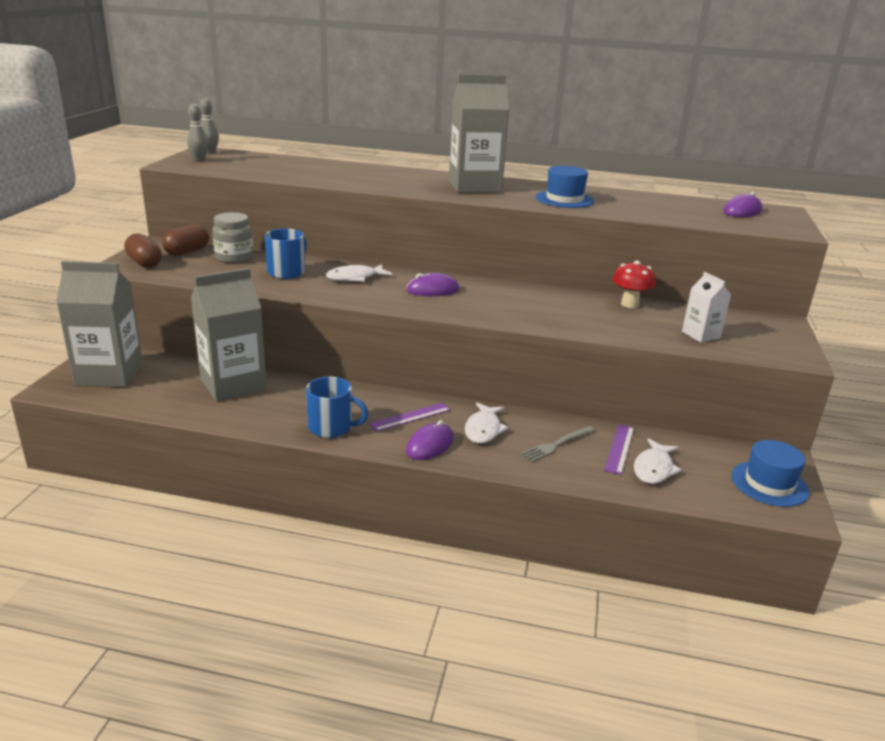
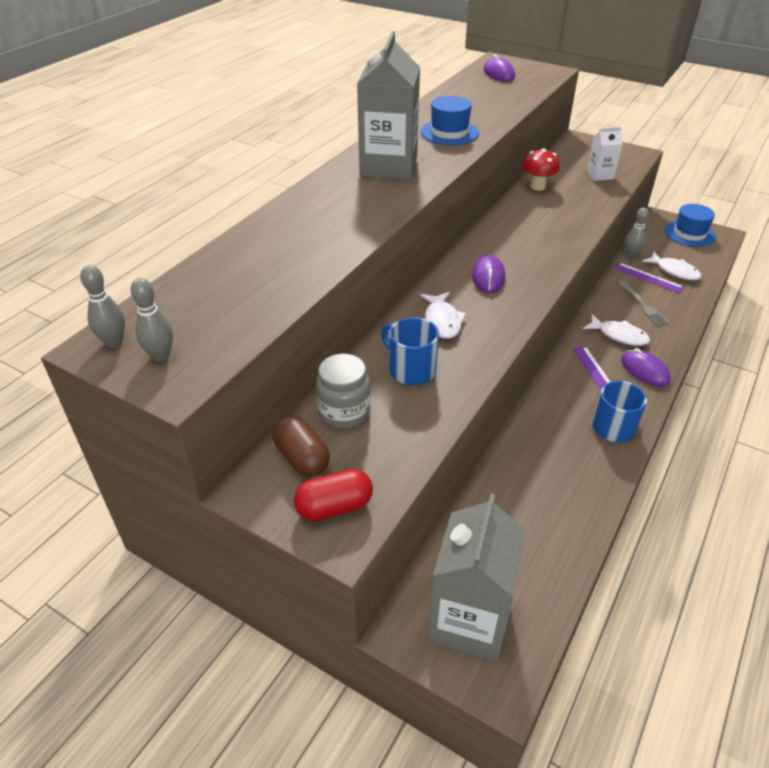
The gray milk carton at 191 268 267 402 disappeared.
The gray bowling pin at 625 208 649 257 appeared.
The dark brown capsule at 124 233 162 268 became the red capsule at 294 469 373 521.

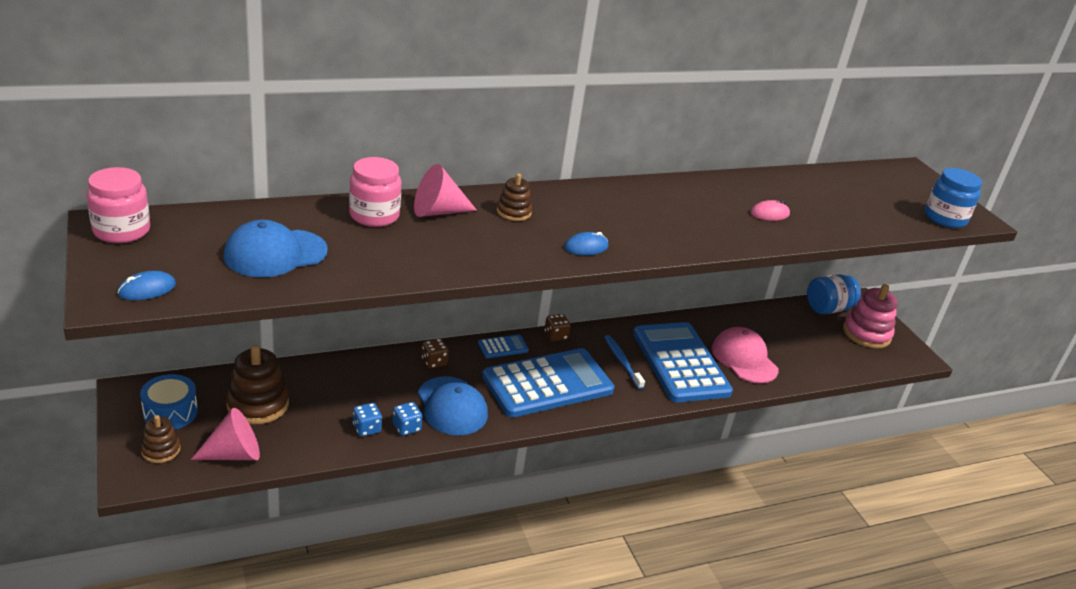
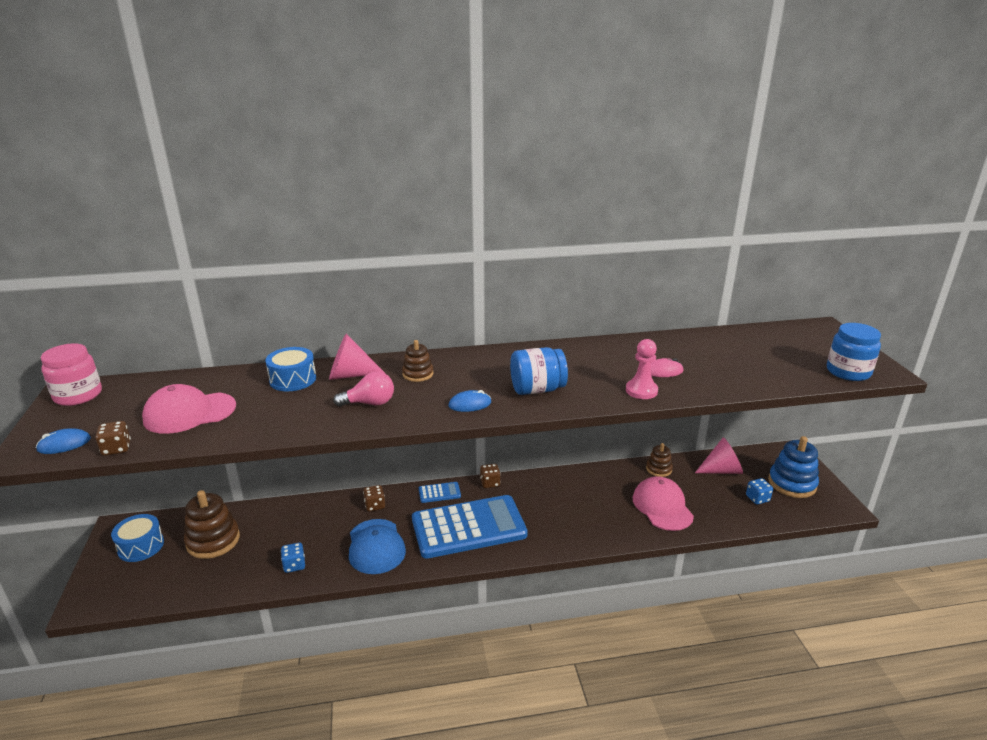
The cobalt toothbrush at 604 335 645 389 disappeared.
The cobalt calculator at 633 322 733 402 disappeared.
The dark brown die at 95 421 131 456 appeared.
The rose-pink lightbulb at 333 371 394 407 appeared.
The rose-pink pawn at 626 339 658 399 appeared.
The dark brown stacking rings moved from 140 415 181 463 to 646 443 673 477.
The rose-pink cone shape moved from 191 408 260 460 to 695 437 743 474.
The cobalt die moved from 393 402 422 436 to 746 478 773 504.
The cobalt jam jar moved from 807 274 861 314 to 510 347 568 395.
The rose-pink jam jar at 349 157 401 227 was replaced by the cobalt toy drum at 265 347 316 391.
The cobalt peaked cap at 224 220 328 277 became the rose-pink peaked cap at 142 384 236 434.
The rose-pink stacking rings at 843 284 898 349 became the cobalt stacking rings at 768 436 819 498.

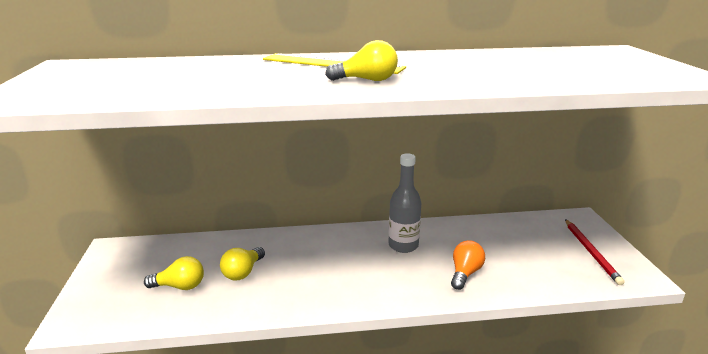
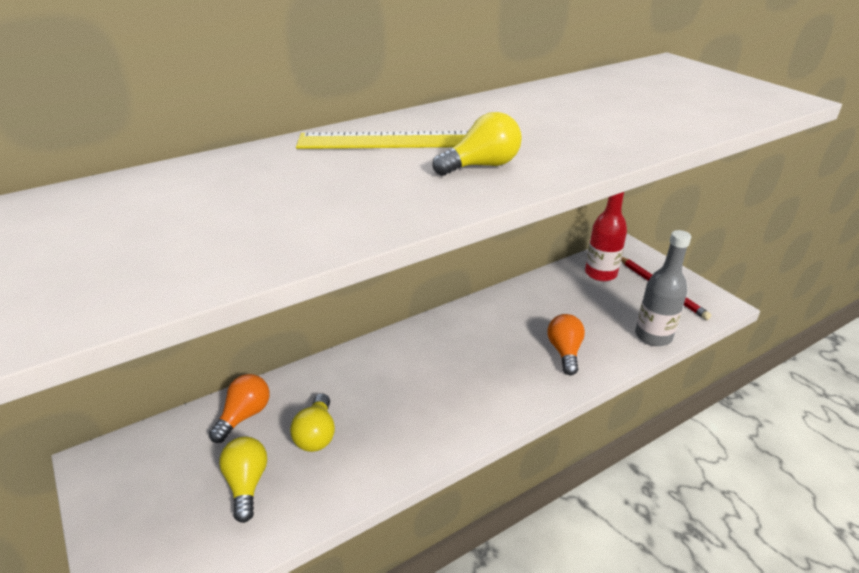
The orange-coloured lightbulb at 209 374 270 443 appeared.
The red drink bottle at 585 192 627 281 appeared.
The gray drink bottle moved from 388 153 421 253 to 635 230 691 346.
The bright yellow lightbulb at 144 256 204 290 turned 75 degrees counterclockwise.

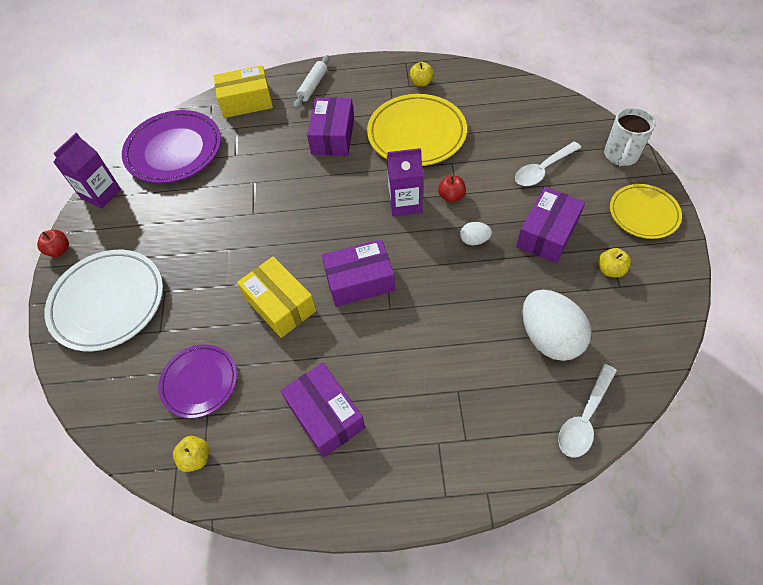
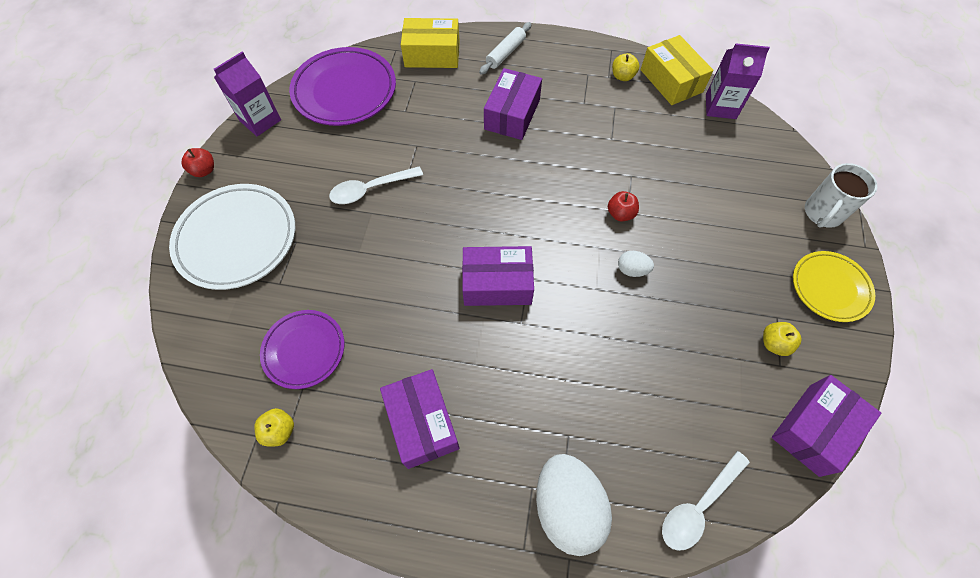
The bright yellow dinner plate at 367 94 467 166 disappeared.
The bright yellow package moved from 237 256 316 338 to 641 35 713 105.
The violet milk carton moved from 387 148 423 217 to 706 43 770 119.
The snow-white spoon moved from 515 141 581 186 to 329 166 423 204.
The violet package moved from 516 187 585 263 to 772 375 881 477.
The snow-white egg moved from 522 290 591 361 to 536 454 612 556.

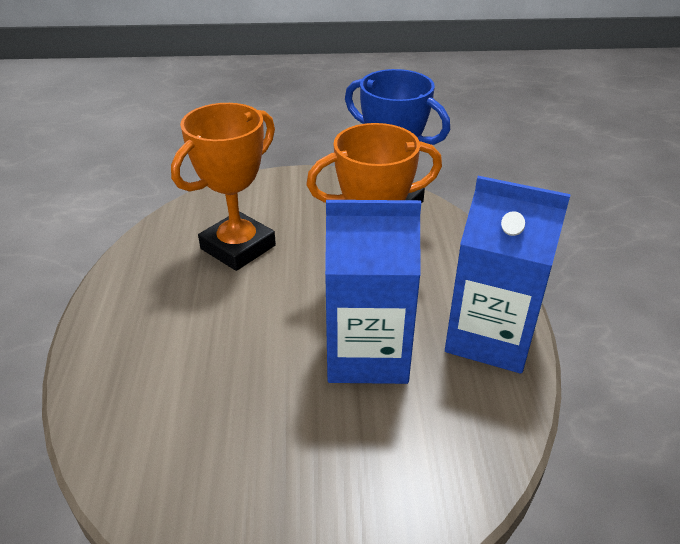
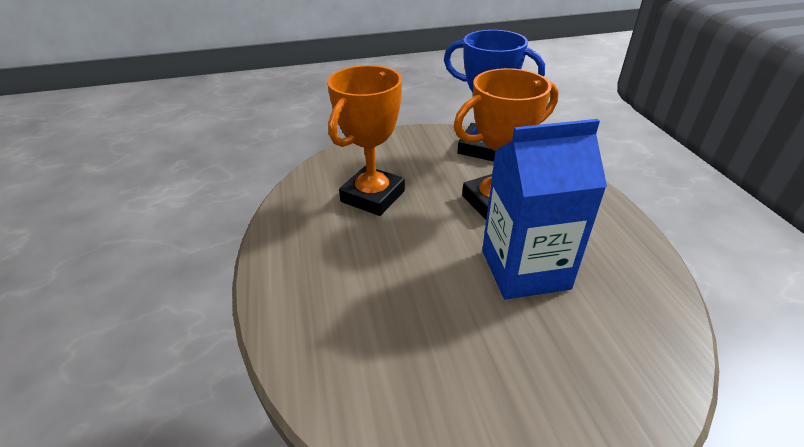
The cobalt milk carton at 445 176 571 374 disappeared.

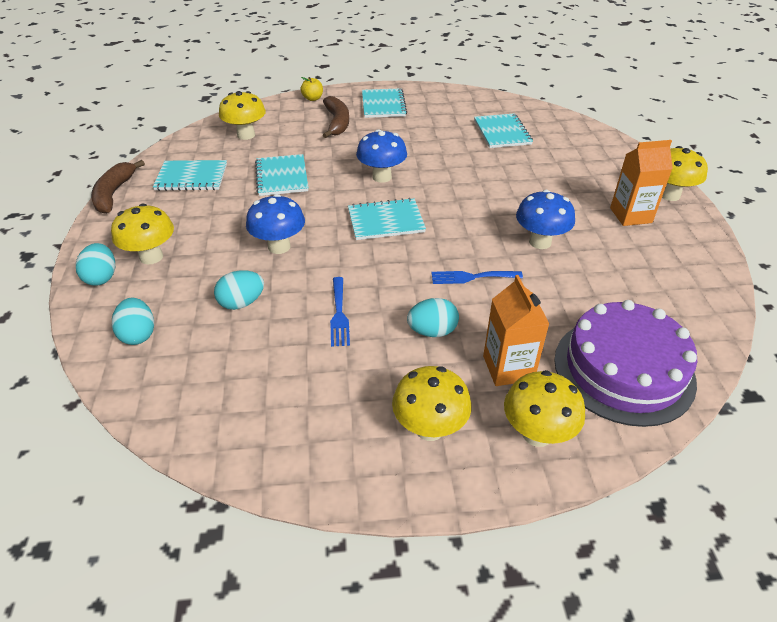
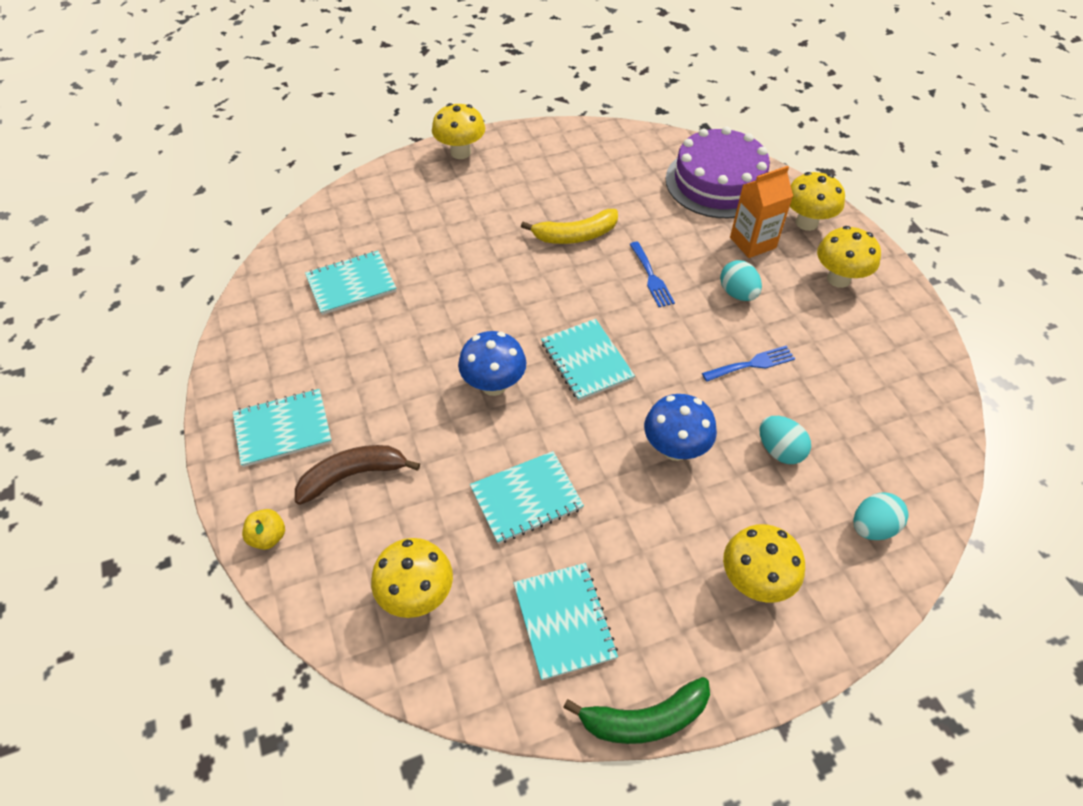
The teal egg at 75 243 115 286 disappeared.
The orange-coloured milk carton at 610 140 673 226 disappeared.
The cobalt fungus at 516 190 575 249 was replaced by the bright yellow toy banana at 521 209 618 244.
The dark brown toy banana at 91 160 145 214 became the emerald toy banana at 563 677 710 744.

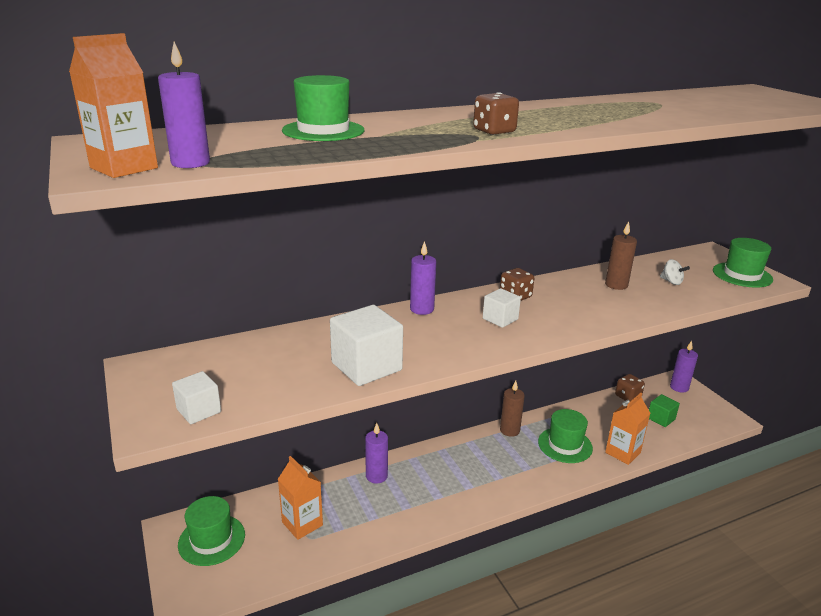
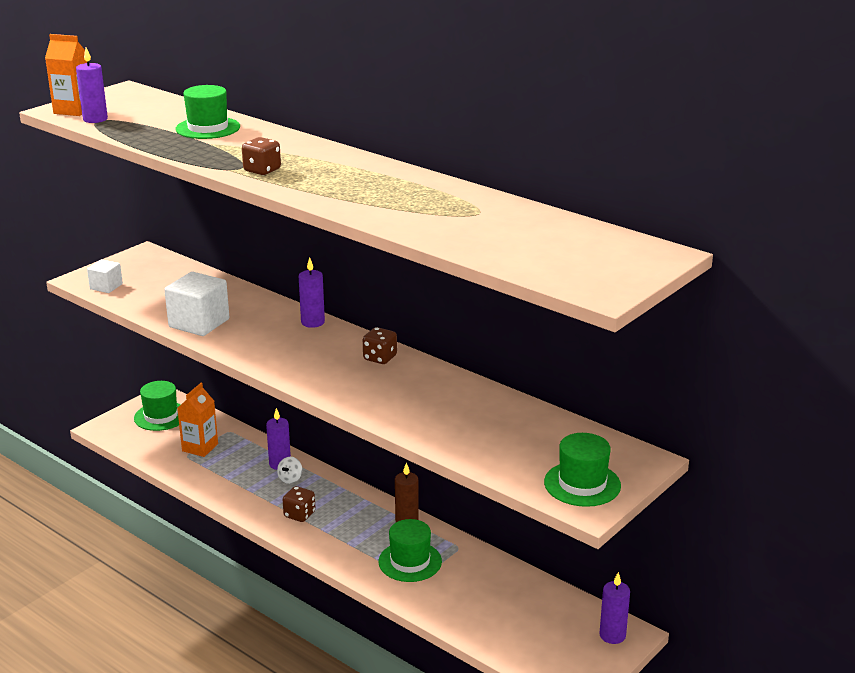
The snow-white solid cube at 483 288 521 328 disappeared.
The dark brown wax candle at 605 221 637 290 disappeared.
The orange-coloured milk carton at 605 393 650 465 disappeared.
The emerald solid cube at 649 394 680 427 disappeared.
The dark brown die moved from 615 374 645 401 to 283 486 316 522.
The snow-white spinning top moved from 660 259 690 285 to 277 457 302 484.

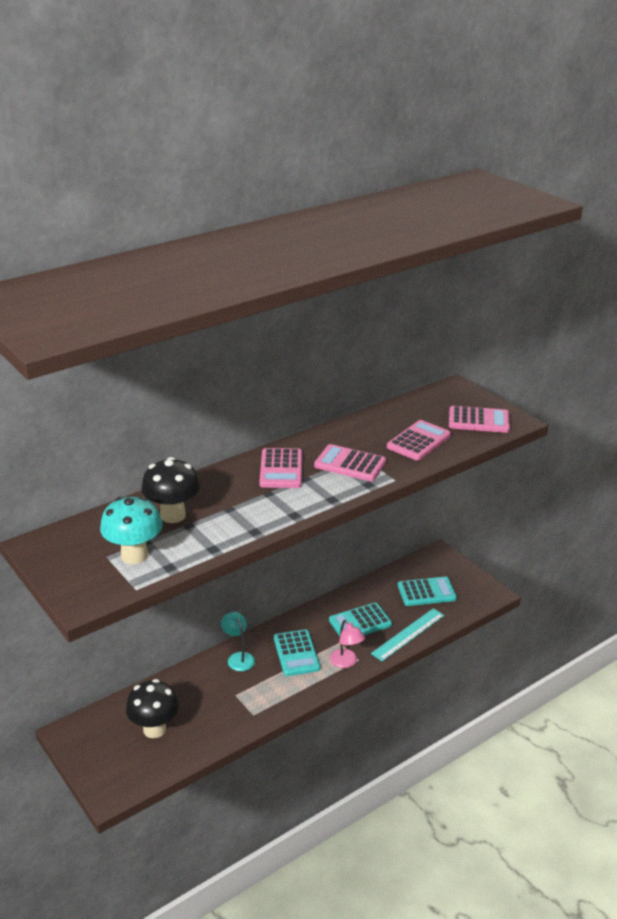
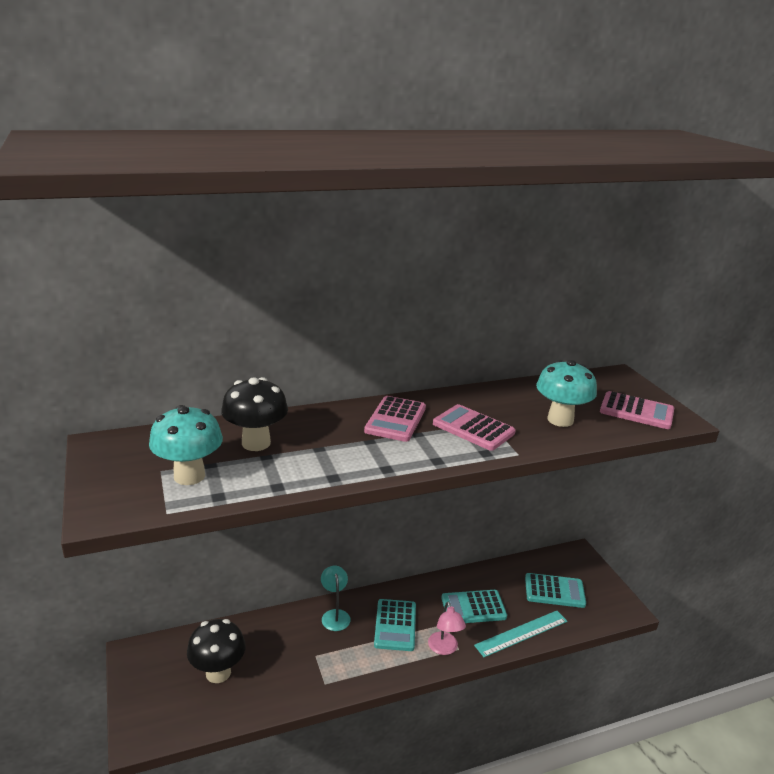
The rose-pink calculator at 387 420 451 461 was replaced by the teal fungus at 536 360 597 427.

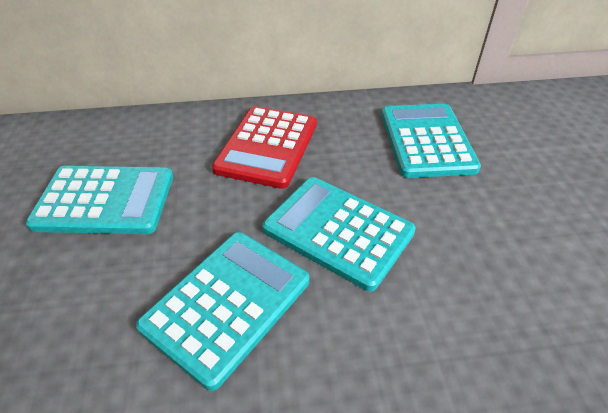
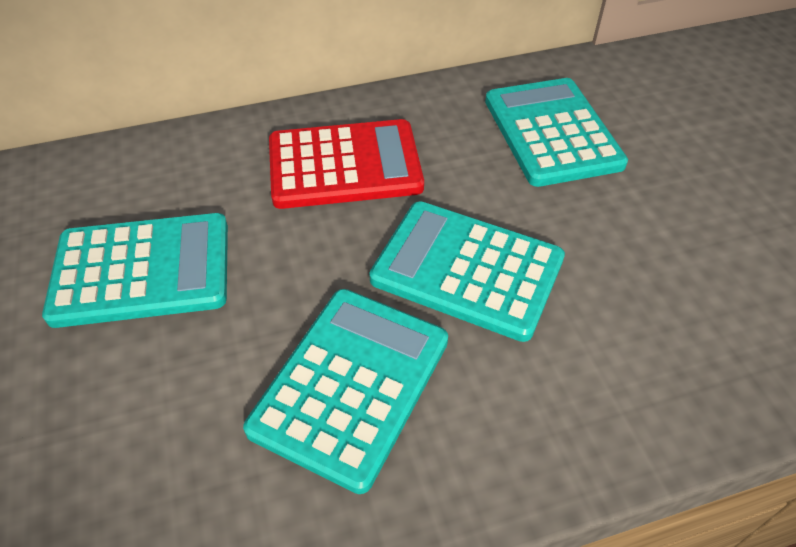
The red calculator at 212 106 317 189 turned 105 degrees counterclockwise.

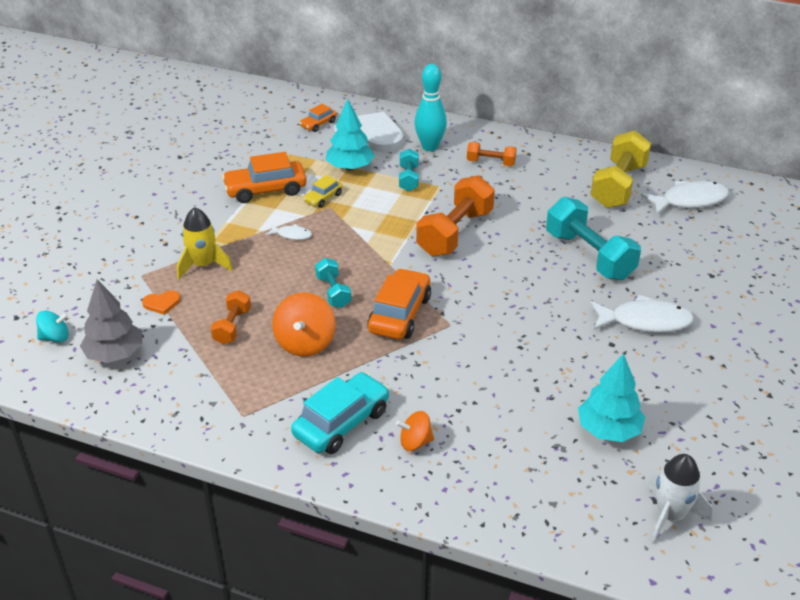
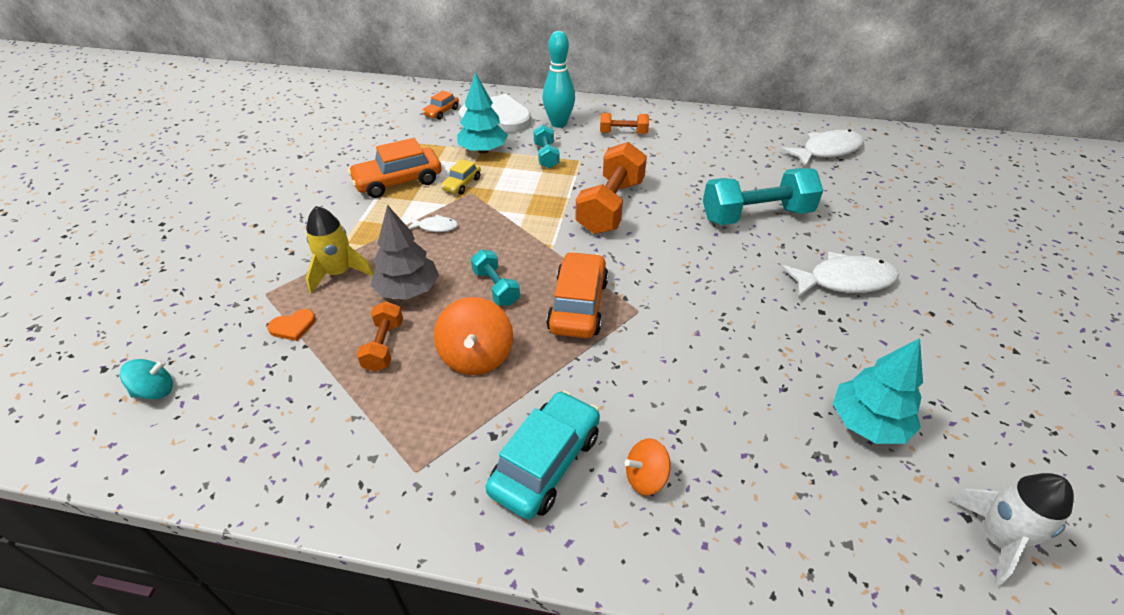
The bright yellow dumbbell at 591 131 651 208 disappeared.
The gray toy tree moved from 80 280 142 363 to 371 205 439 300.
The teal dumbbell at 546 197 641 280 turned 60 degrees counterclockwise.

